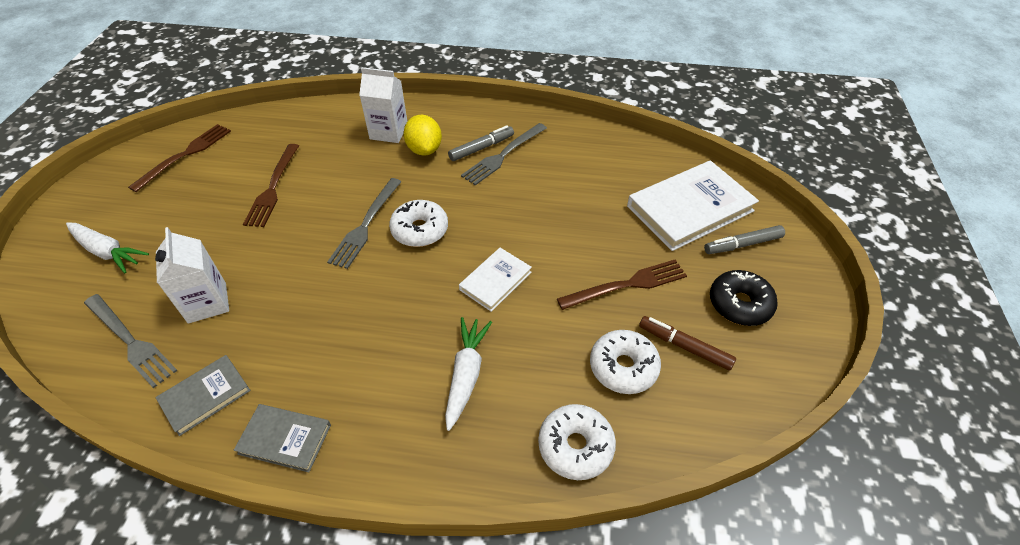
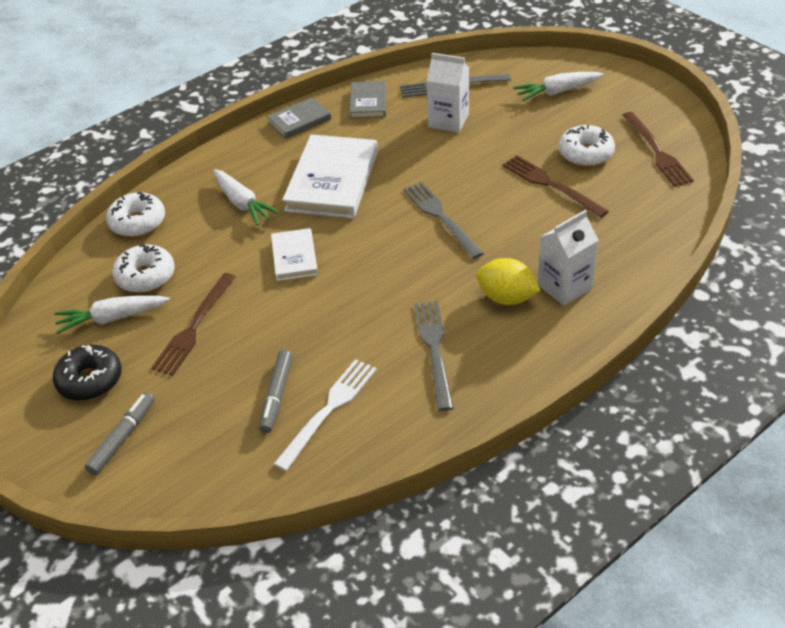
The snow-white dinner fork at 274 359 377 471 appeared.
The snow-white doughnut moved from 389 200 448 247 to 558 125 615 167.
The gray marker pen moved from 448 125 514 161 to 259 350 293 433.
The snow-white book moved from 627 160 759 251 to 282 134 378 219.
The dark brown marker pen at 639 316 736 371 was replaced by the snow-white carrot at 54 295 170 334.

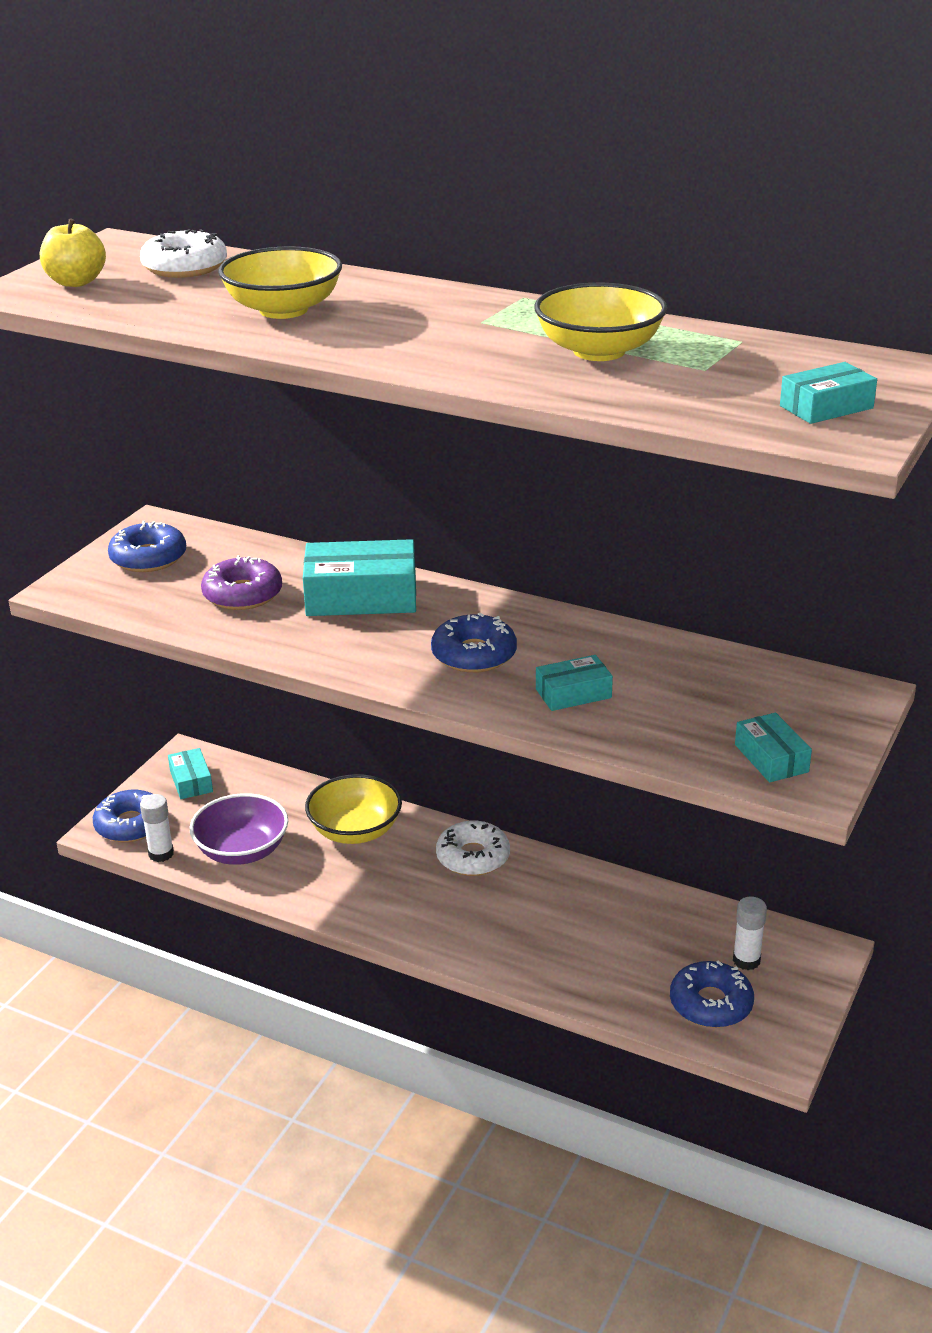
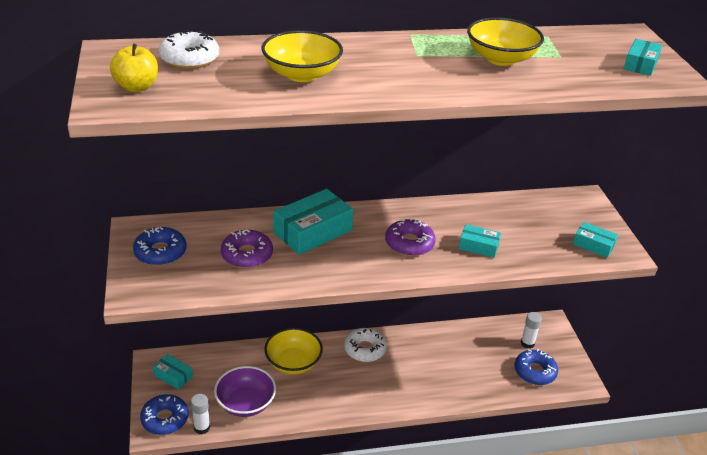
The cobalt doughnut at 431 613 517 673 became the violet doughnut at 385 218 436 256.
The teal package at 536 655 613 711 turned 75 degrees clockwise.

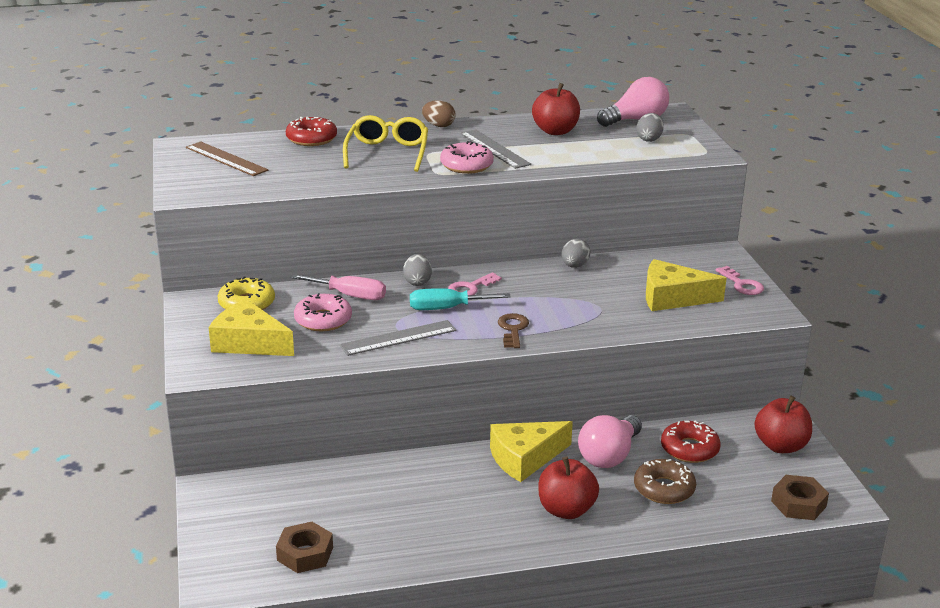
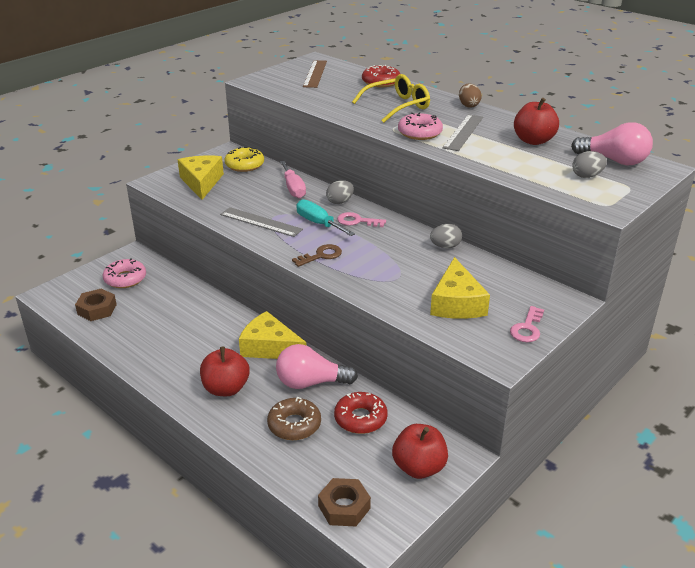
The rose-pink doughnut moved from 294 293 352 331 to 102 258 146 288.
The bright yellow piece of cheese at 646 259 727 311 turned 150 degrees counterclockwise.

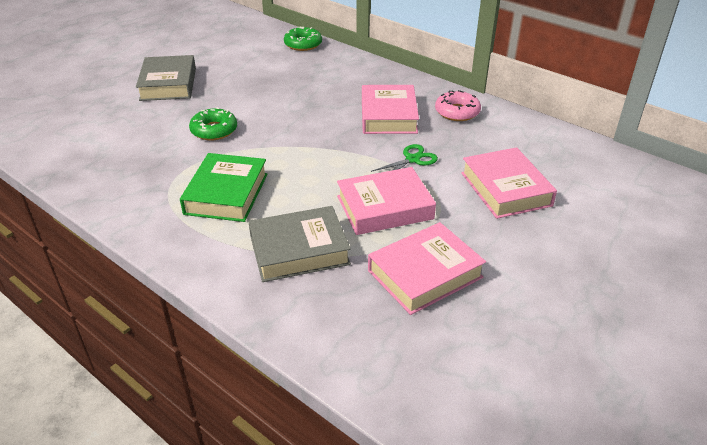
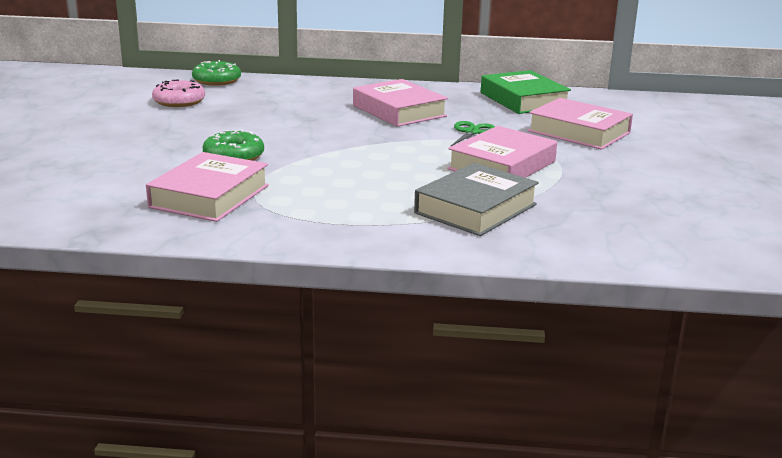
The gray book at 136 55 196 101 disappeared.
The emerald book moved from 180 153 268 222 to 481 70 571 114.
The rose-pink book moved from 368 222 486 315 to 146 152 269 222.
The rose-pink doughnut moved from 435 90 481 121 to 152 80 205 107.

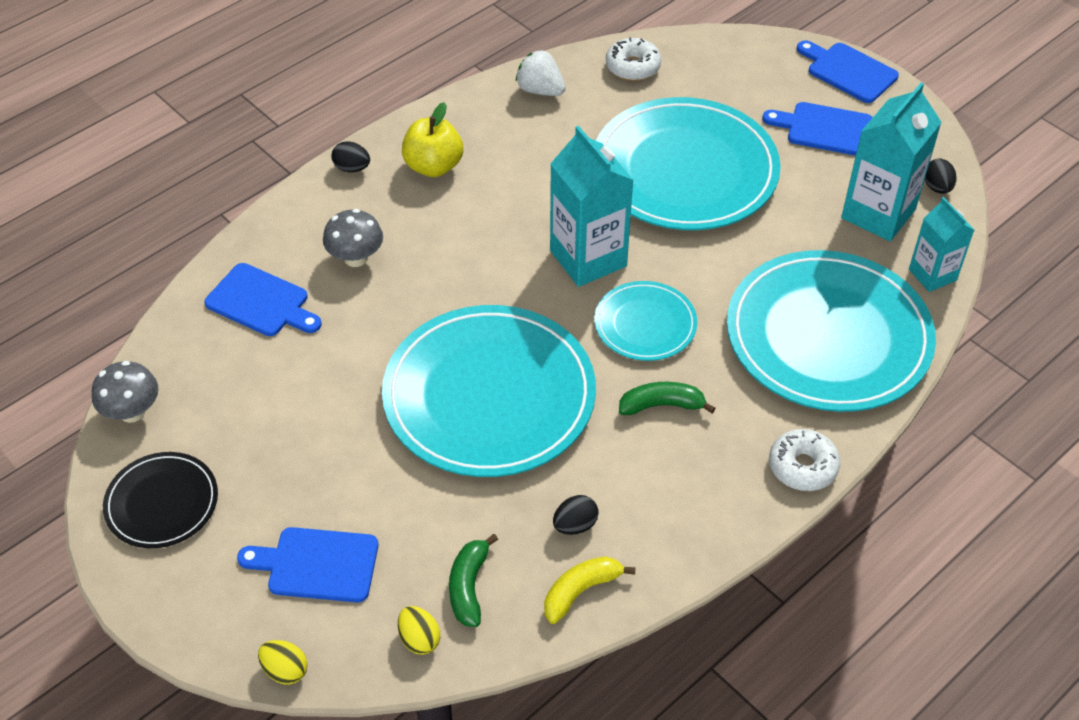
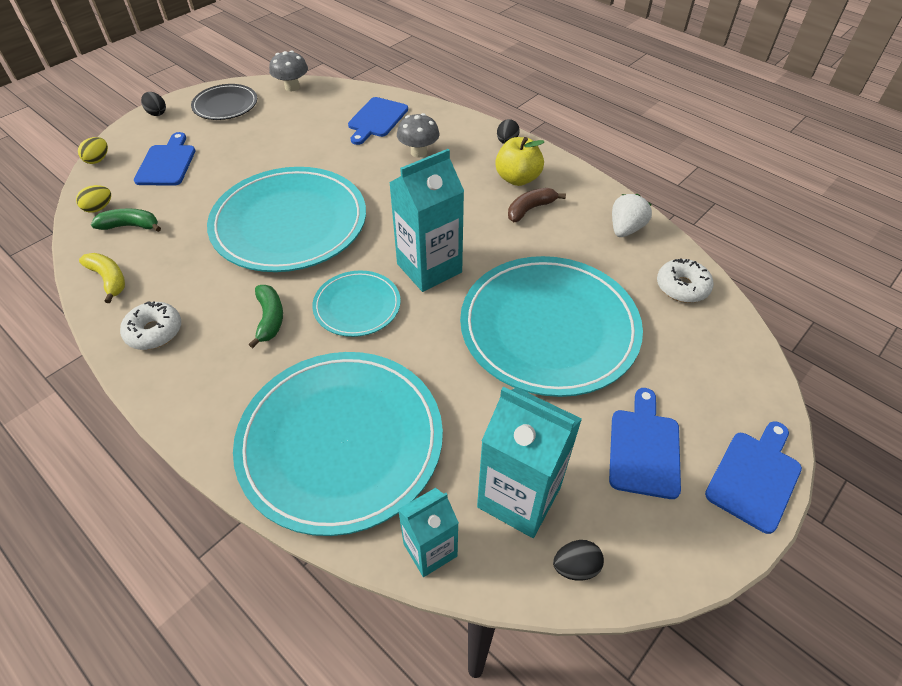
The dark brown toy banana at 508 188 566 222 appeared.
The ebony egg moved from 553 495 599 535 to 141 92 166 116.
The snow-white doughnut moved from 769 429 840 491 to 120 302 181 350.

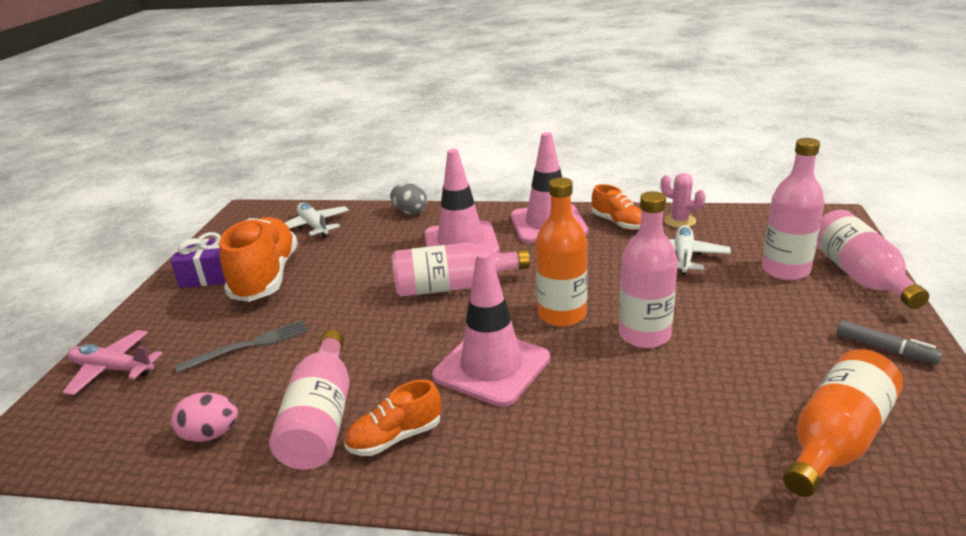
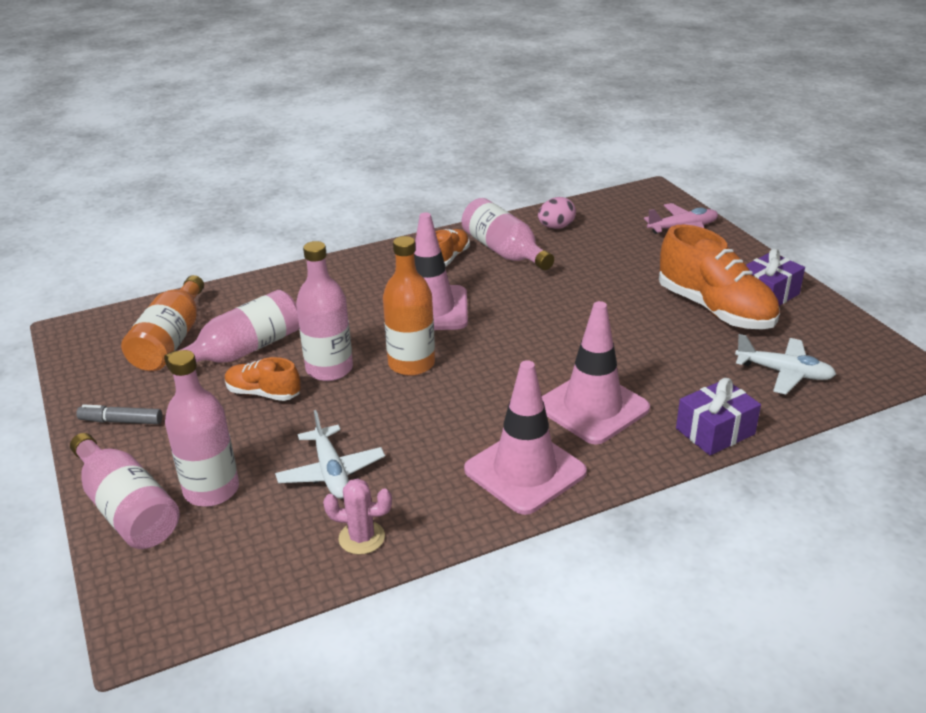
The gray dinner fork at 174 320 308 373 disappeared.
The rose-pink drink bottle moved from 392 243 530 296 to 164 290 299 370.
The orange-coloured lace-up shoe moved from 592 184 642 230 to 225 357 301 401.
The gray egg at 390 183 427 215 was replaced by the violet present at 676 378 761 455.

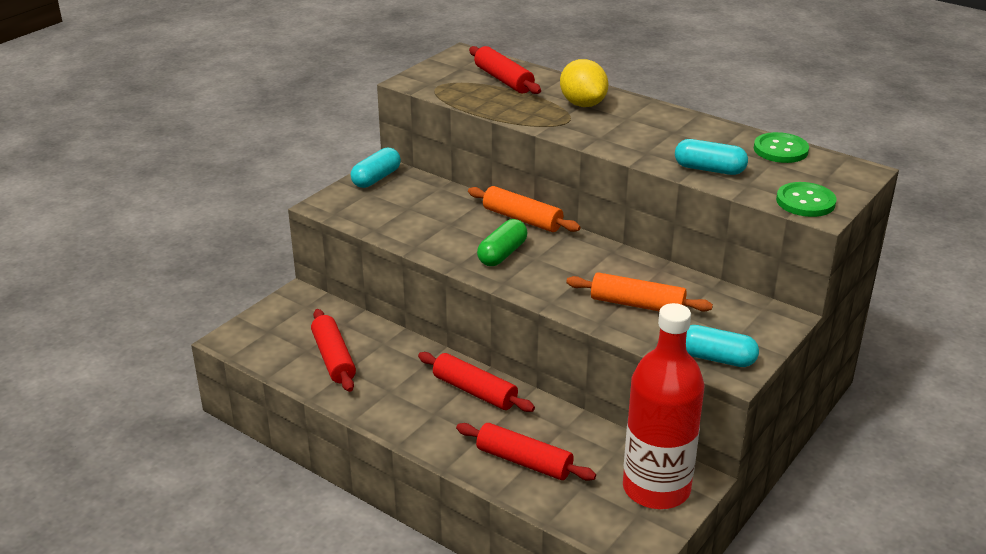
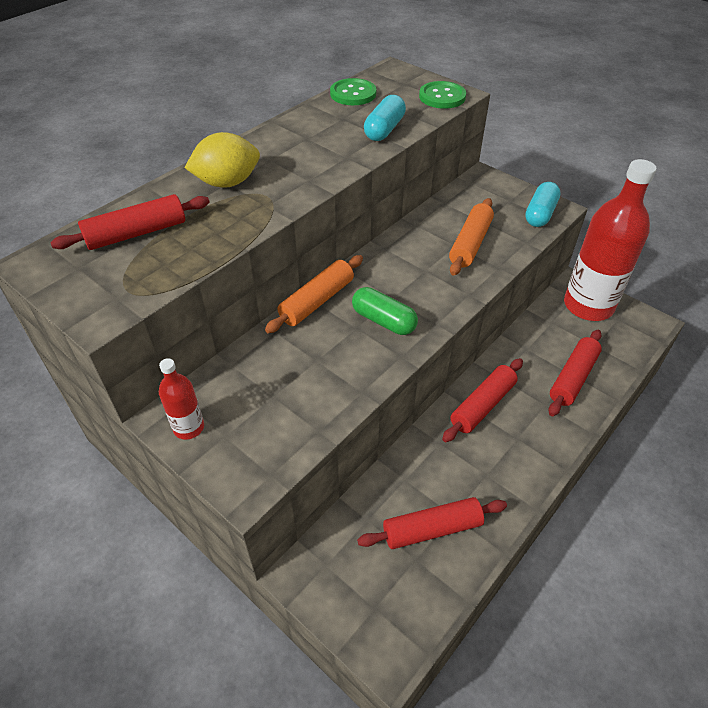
The teal capsule at 351 147 401 188 was replaced by the red drink bottle at 159 358 204 440.

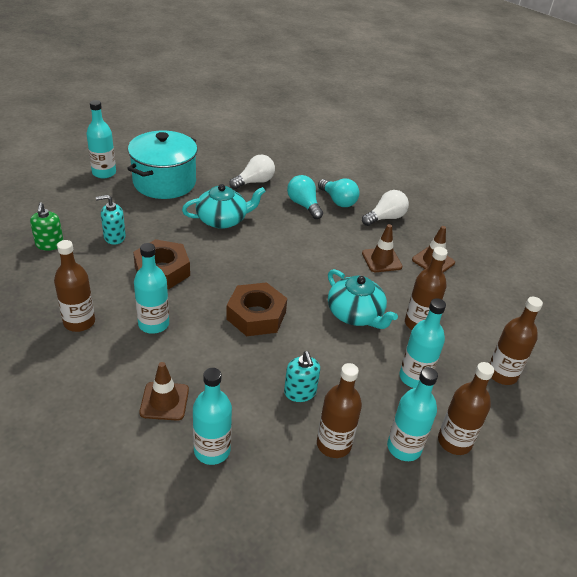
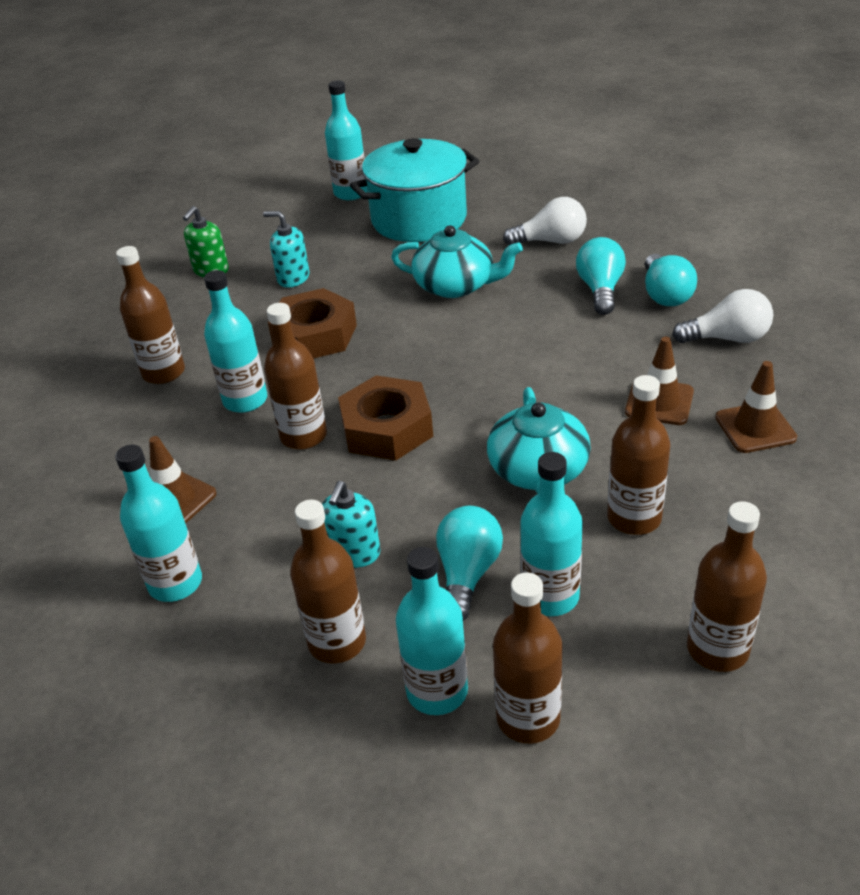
The dark brown drink bottle at 264 303 327 450 appeared.
The teal lightbulb at 436 506 503 621 appeared.

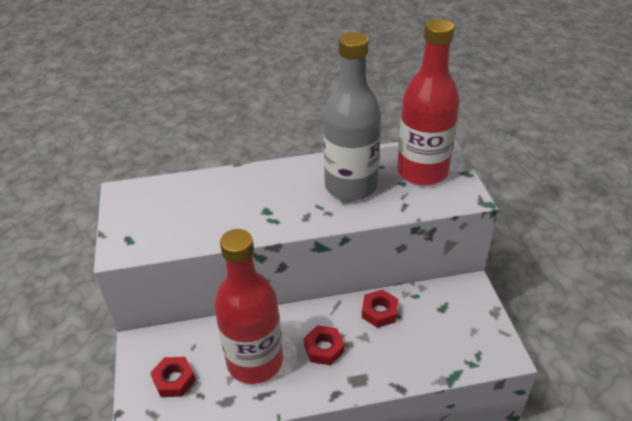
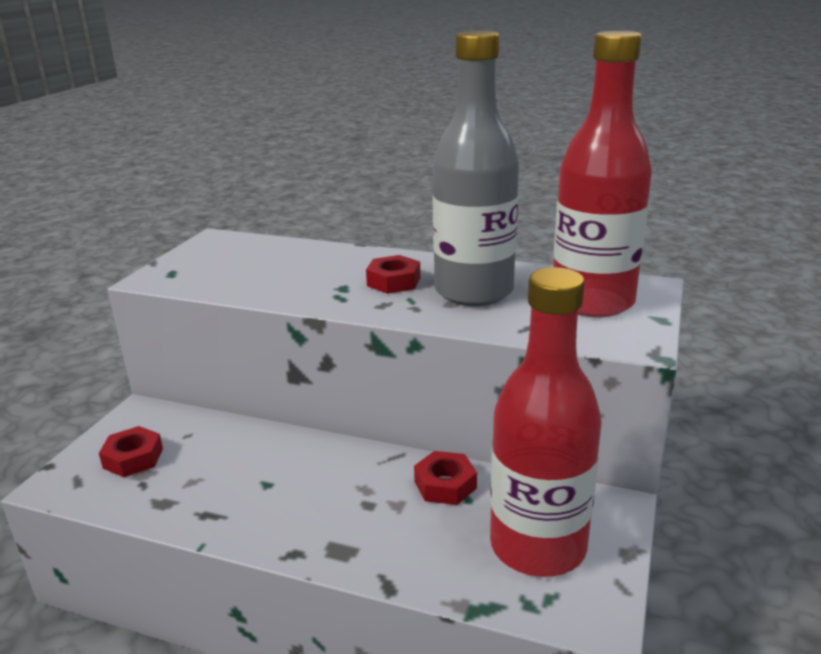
The red drink bottle moved from 214 229 283 384 to 490 267 601 577.
The red nut moved from 304 325 344 365 to 366 255 421 294.

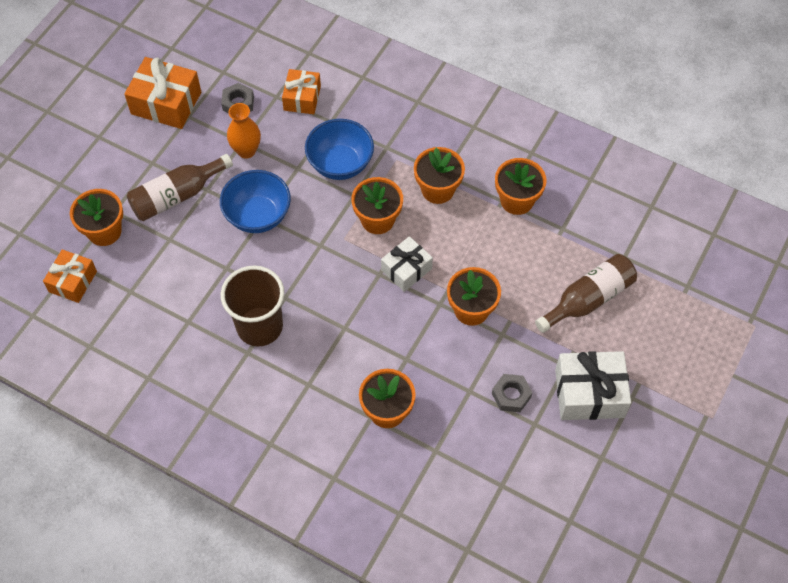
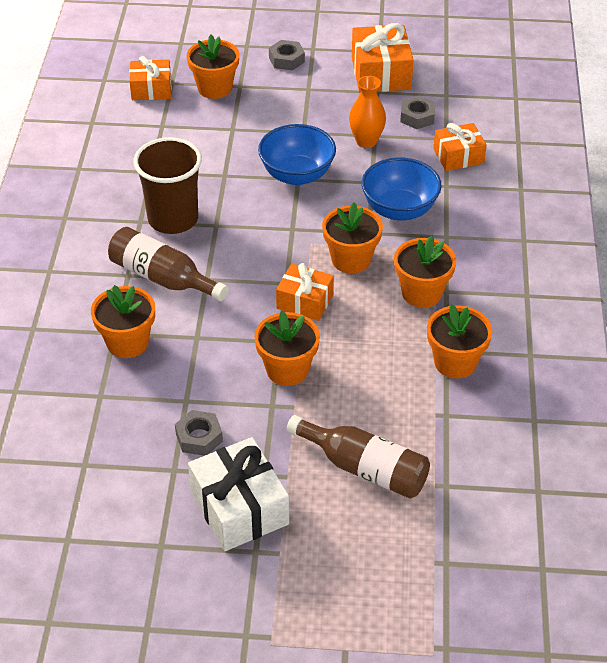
The gray nut at 269 40 305 70 appeared.
The dark brown drink bottle moved from 127 154 233 221 to 108 227 228 301.
The snow-white present at 381 236 433 292 became the orange-coloured present at 276 263 334 321.

